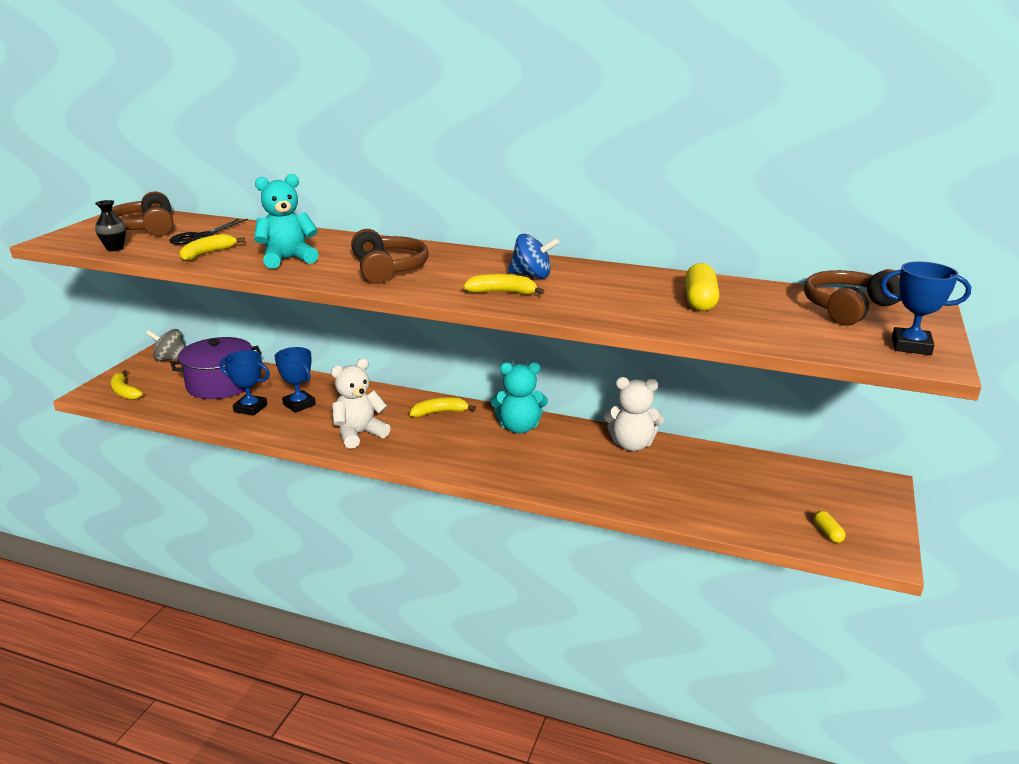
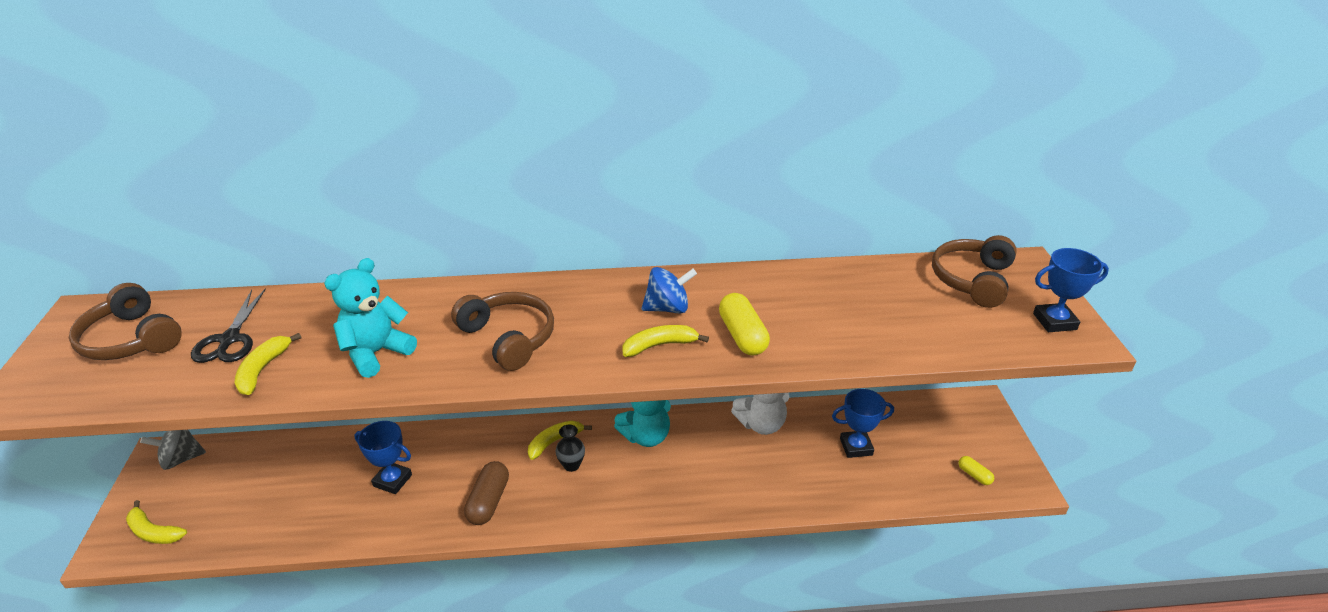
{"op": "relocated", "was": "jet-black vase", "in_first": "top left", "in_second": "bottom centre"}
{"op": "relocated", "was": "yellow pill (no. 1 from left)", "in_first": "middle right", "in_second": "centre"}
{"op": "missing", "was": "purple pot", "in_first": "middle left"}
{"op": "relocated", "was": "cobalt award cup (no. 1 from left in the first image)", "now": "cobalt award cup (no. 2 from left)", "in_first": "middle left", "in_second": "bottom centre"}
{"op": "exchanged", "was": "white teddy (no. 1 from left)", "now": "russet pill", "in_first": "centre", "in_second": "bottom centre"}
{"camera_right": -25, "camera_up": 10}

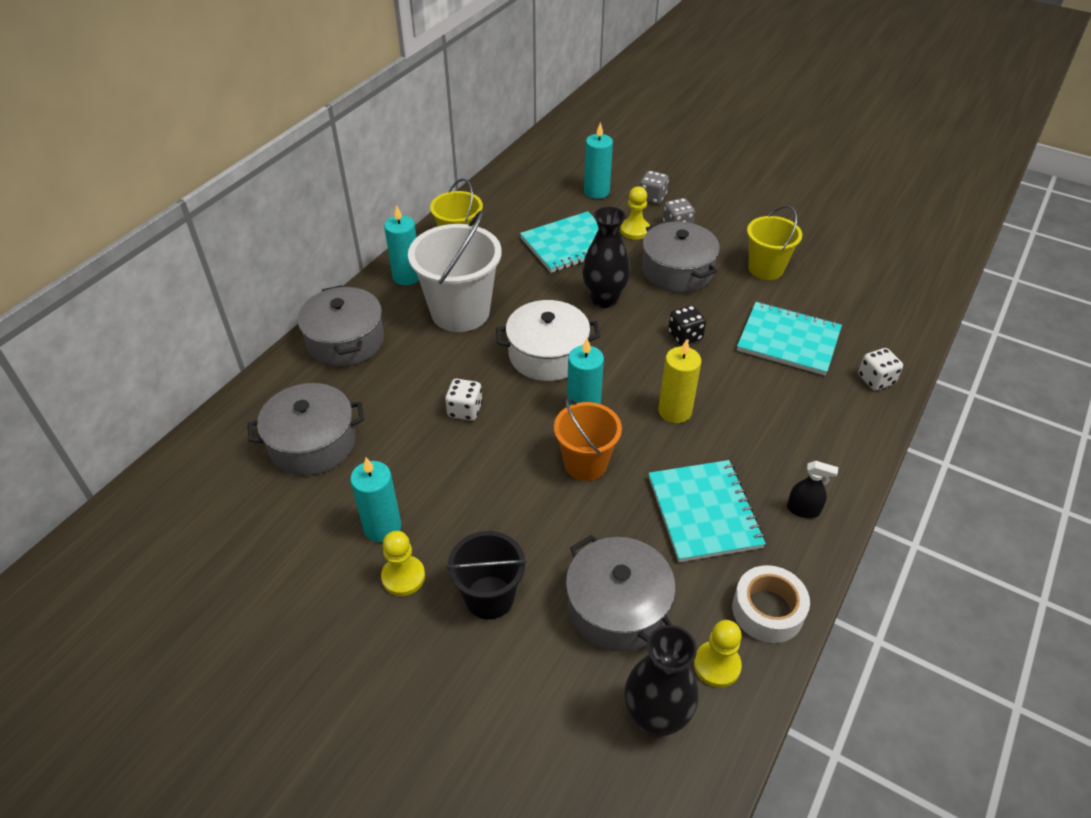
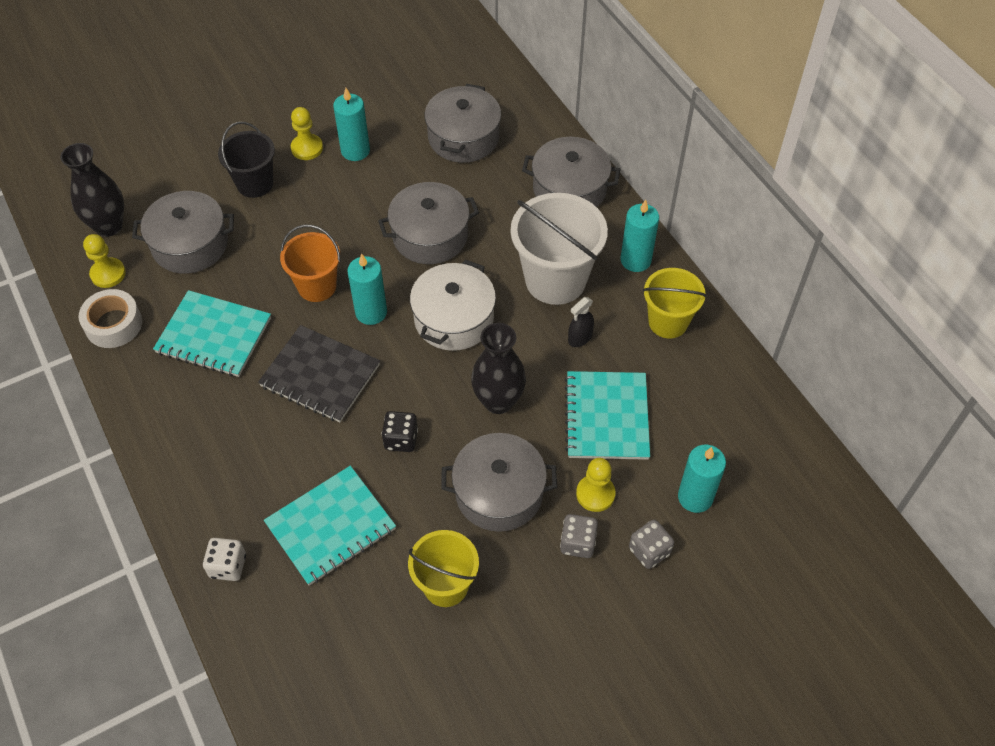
{"op": "exchanged", "was": "yellow candle", "now": "jet-black exercise book", "in_first": "centre", "in_second": "middle left"}
{"op": "exchanged", "was": "white game die (no. 1 from left)", "now": "ash-grey pot (no. 2 from left)", "in_first": "centre", "in_second": "top centre"}
{"op": "relocated", "was": "jet-black spray bottle", "in_first": "middle right", "in_second": "centre"}
{"camera_right": 120, "camera_up": 10}

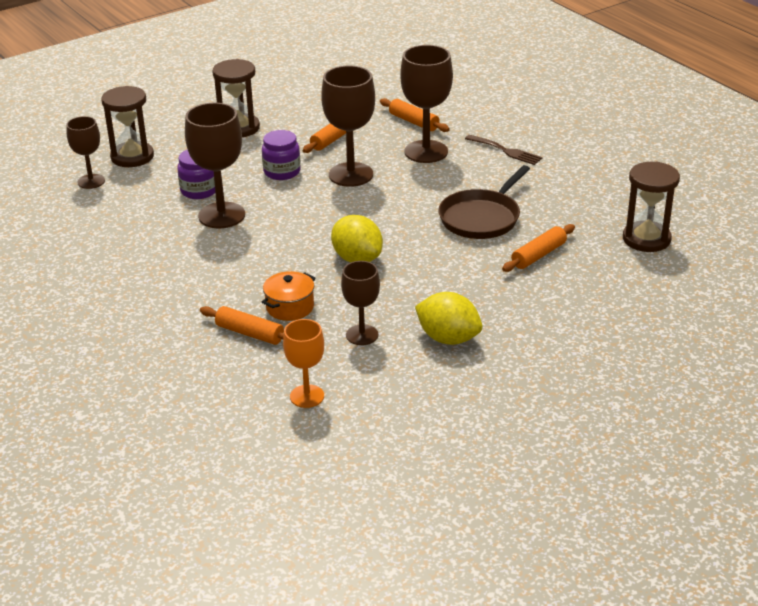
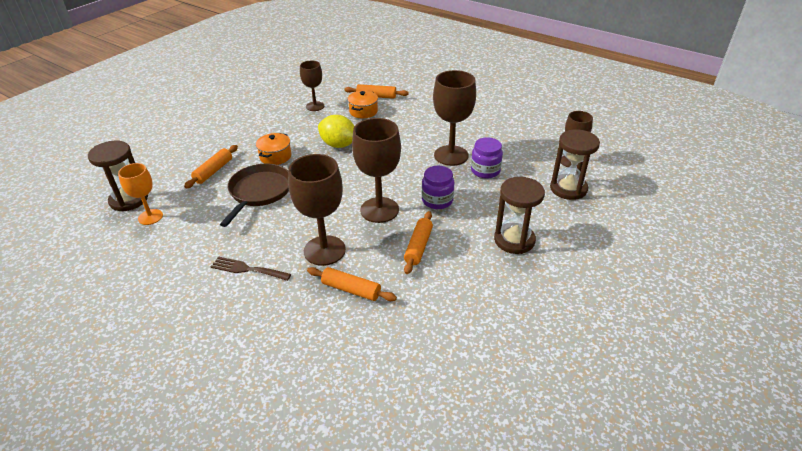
{"op": "missing", "was": "yellow toy lemon (no. 2 from left)", "in_first": "centre"}
{"op": "relocated", "was": "orange-coloured chalice", "in_first": "centre", "in_second": "middle left"}
{"op": "appeared", "now": "orange-coloured pot (no. 1 from left)", "in_second": "top centre"}
{"camera_right": 160, "camera_up": 5}

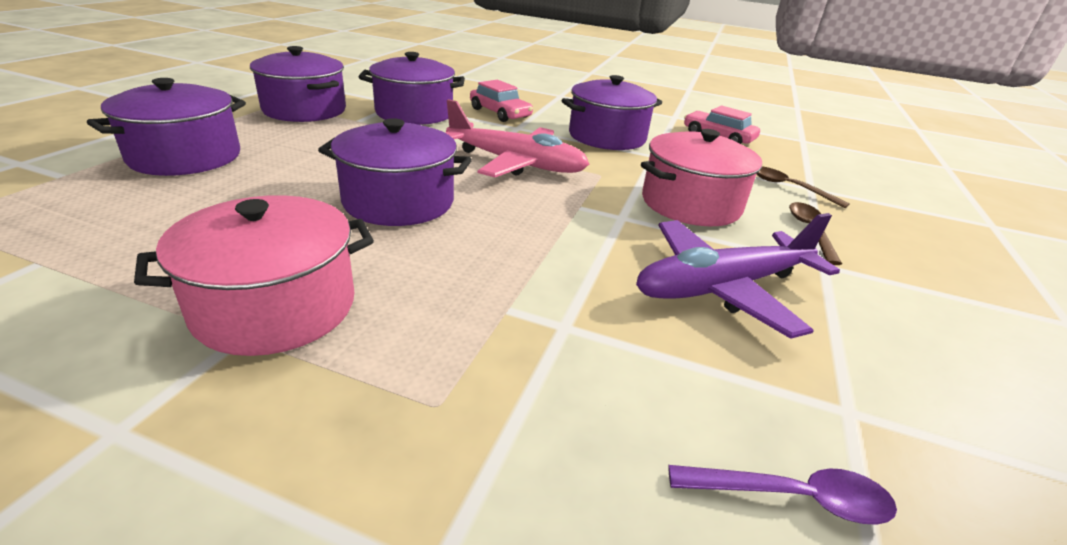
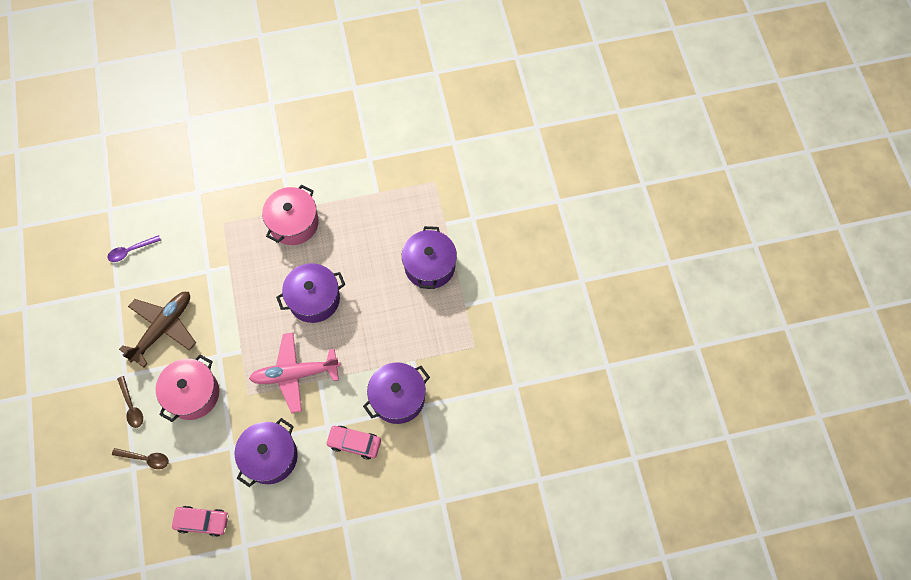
{"op": "missing", "was": "purple pot (no. 2 from left)", "in_first": "top left"}
{"op": "colour", "was": "purple plane", "now": "russet plane", "in_first": "middle right", "in_second": "middle left"}
{"camera_right": 150, "camera_up": 35}

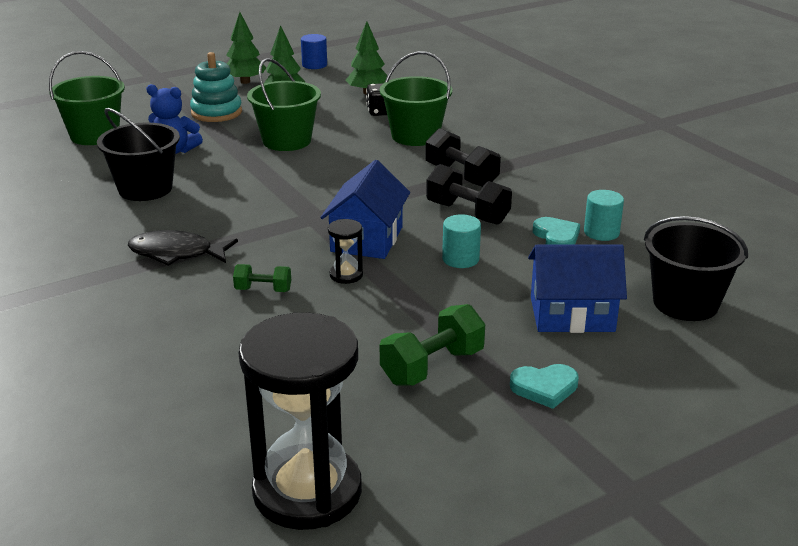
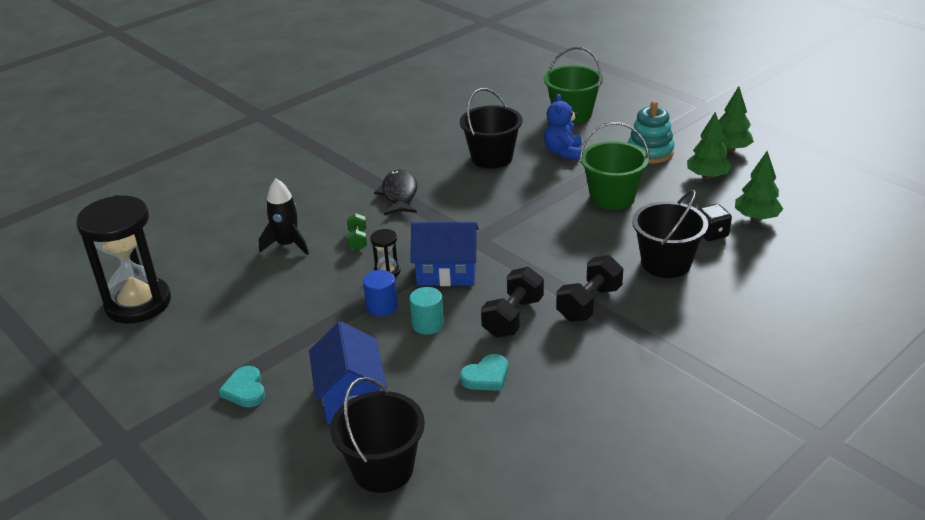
{"op": "relocated", "was": "cobalt solid cylinder", "in_first": "top centre", "in_second": "centre"}
{"op": "colour", "was": "emerald pail (no. 3 from left)", "now": "jet-black pail (no. 3 from left)", "in_first": "top centre", "in_second": "middle right"}
{"op": "missing", "was": "aqua solid cylinder (no. 2 from left)", "in_first": "middle right"}
{"op": "missing", "was": "emerald free weight (no. 2 from left)", "in_first": "centre"}
{"op": "appeared", "now": "jet-black rocket", "in_second": "middle left"}
{"camera_right": 80, "camera_up": 5}

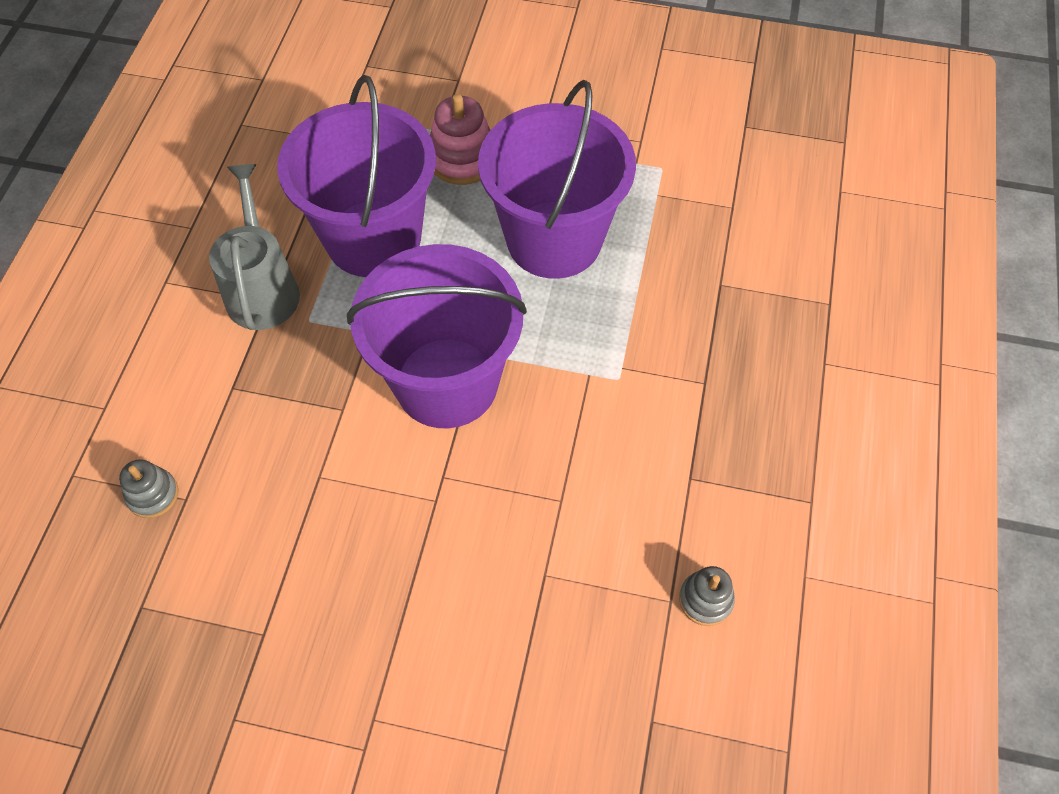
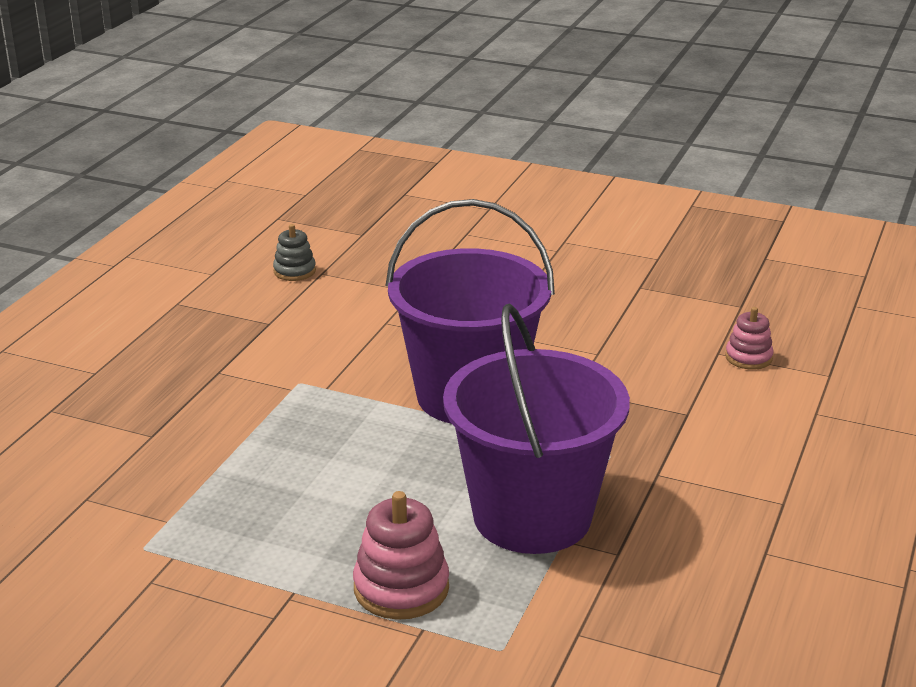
{"op": "missing", "was": "purple pail (no. 3 from left)", "in_first": "top centre"}
{"op": "missing", "was": "ash-grey watering can", "in_first": "top left"}
{"op": "colour", "was": "ash-grey stacking rings (no. 1 from left)", "now": "rose-pink stacking rings (no. 2 from left)", "in_first": "middle left", "in_second": "middle right"}
{"camera_right": -170, "camera_up": -30}

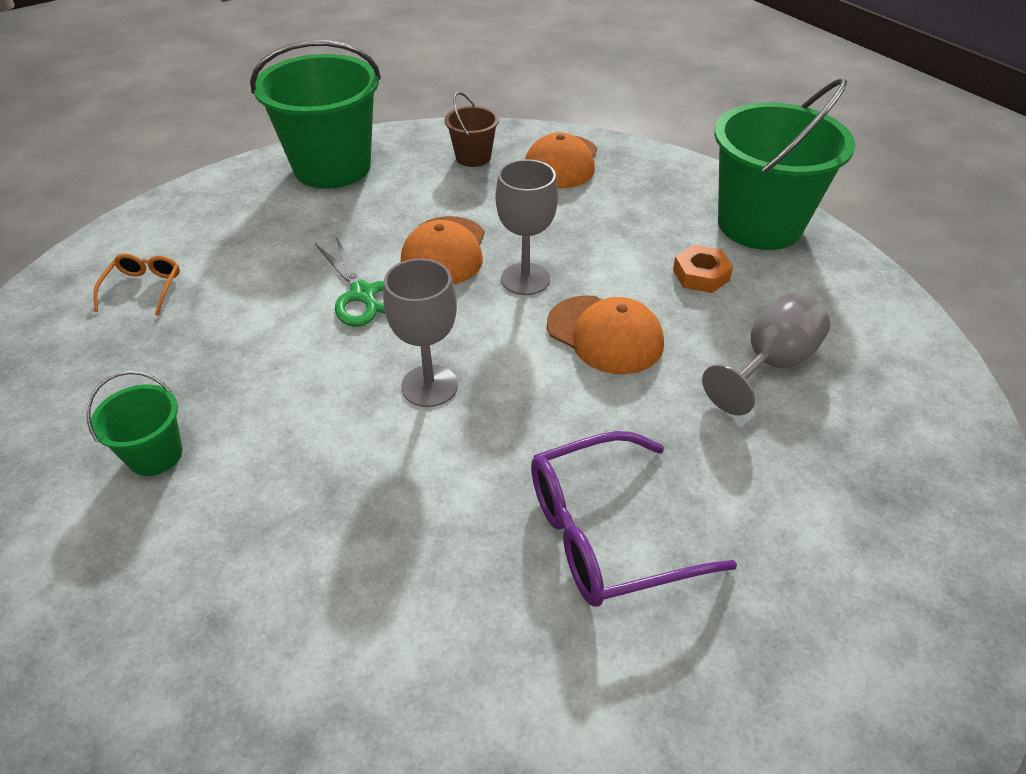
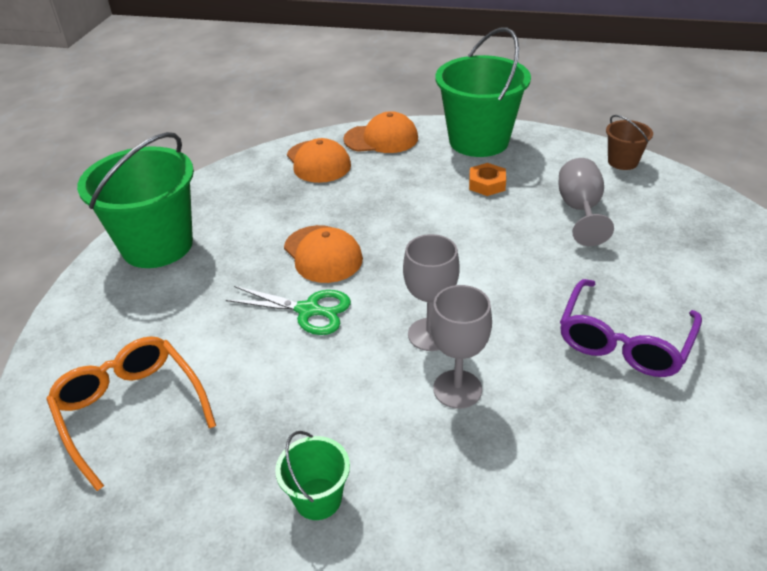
{"op": "relocated", "was": "russet pail", "in_first": "top centre", "in_second": "top right"}
{"op": "relocated", "was": "ash-grey chalice (no. 2 from left)", "in_first": "top centre", "in_second": "centre"}
{"op": "size", "was": "orange-coloured eyeglasses", "in_first": "middle left", "in_second": "bottom left", "ratio": 1.87}
{"op": "relocated", "was": "orange-coloured peaked cap (no. 3 from left)", "in_first": "centre", "in_second": "top centre"}
{"camera_right": -40, "camera_up": -5}

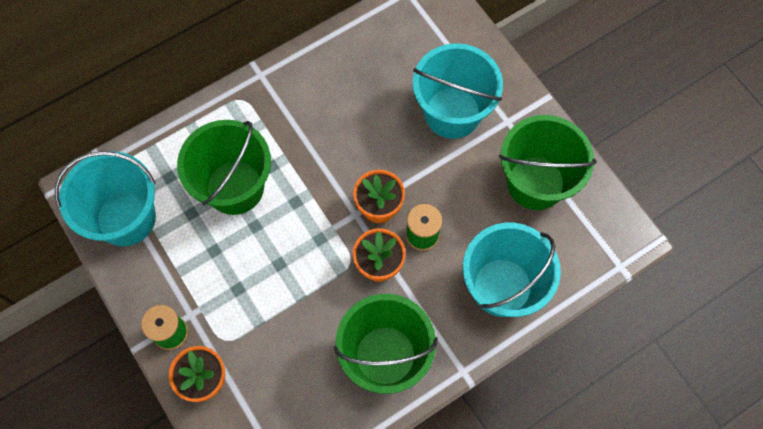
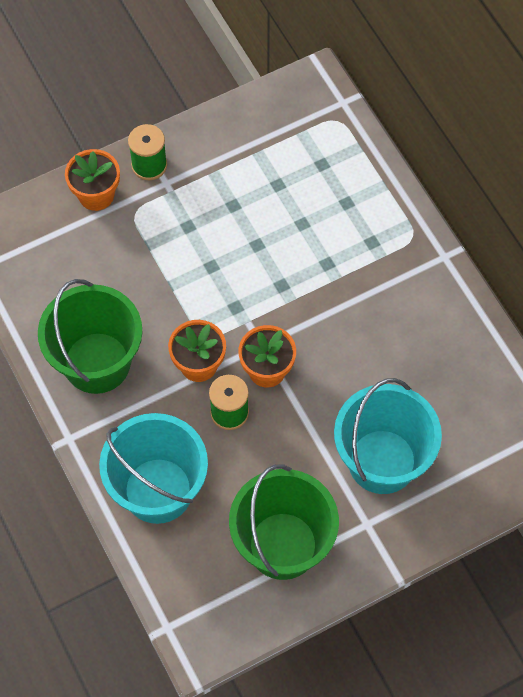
{"op": "missing", "was": "emerald pail (no. 1 from left)", "in_first": "middle left"}
{"op": "missing", "was": "aqua pail (no. 1 from left)", "in_first": "middle left"}
{"camera_right": 95, "camera_up": -5}

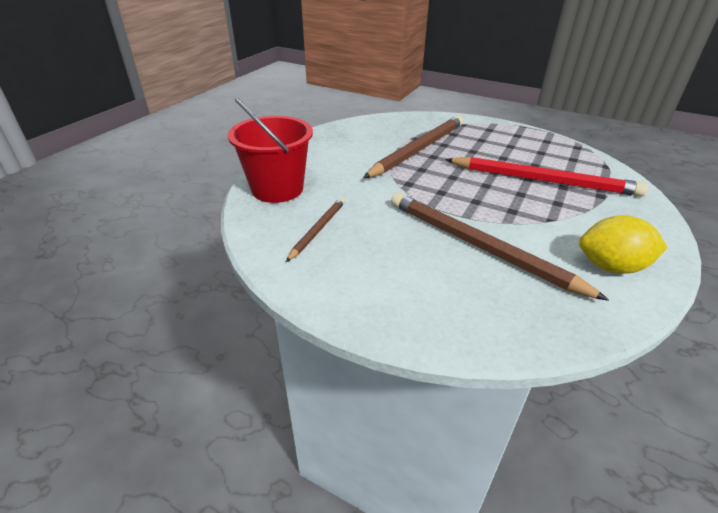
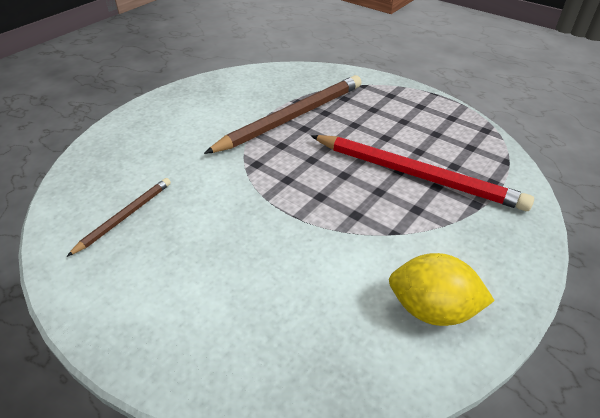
{"op": "missing", "was": "crimson pail", "in_first": "top centre"}
{"op": "missing", "was": "russet pencil (no. 3 from left)", "in_first": "middle right"}
{"camera_right": 10, "camera_up": 5}

